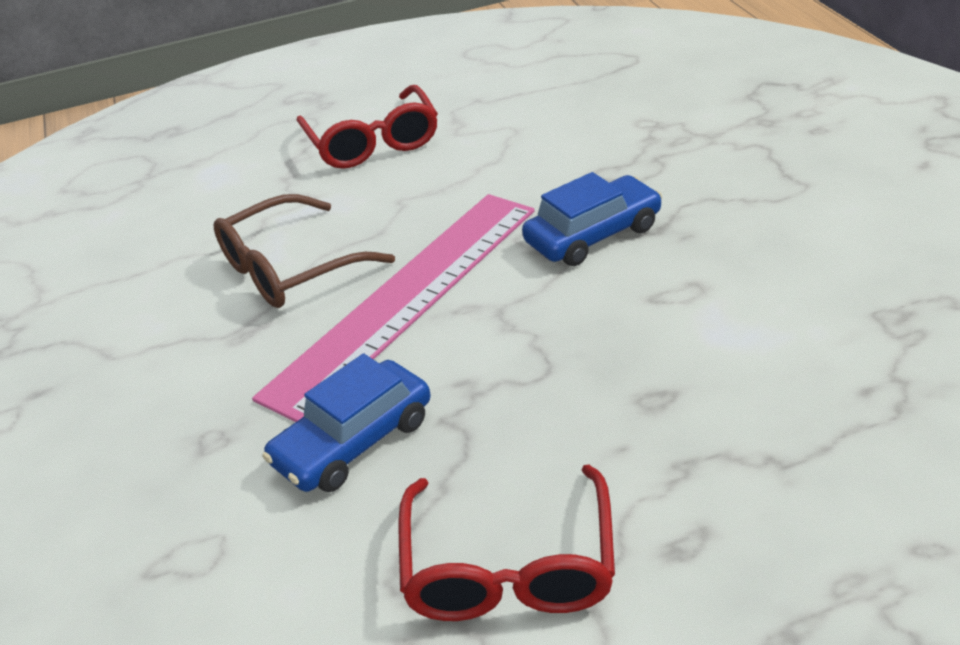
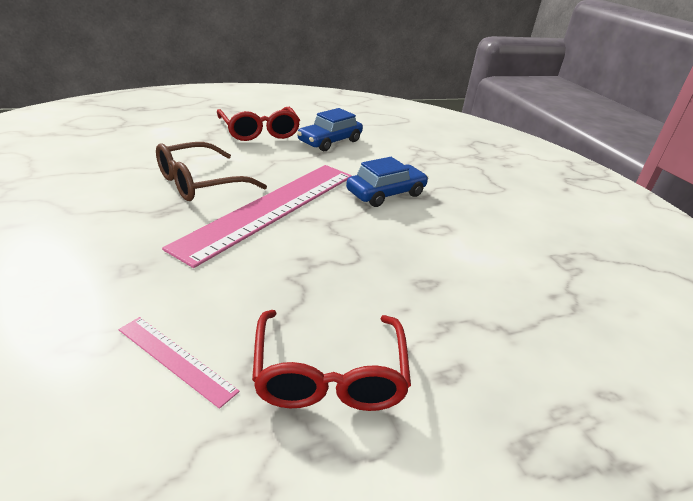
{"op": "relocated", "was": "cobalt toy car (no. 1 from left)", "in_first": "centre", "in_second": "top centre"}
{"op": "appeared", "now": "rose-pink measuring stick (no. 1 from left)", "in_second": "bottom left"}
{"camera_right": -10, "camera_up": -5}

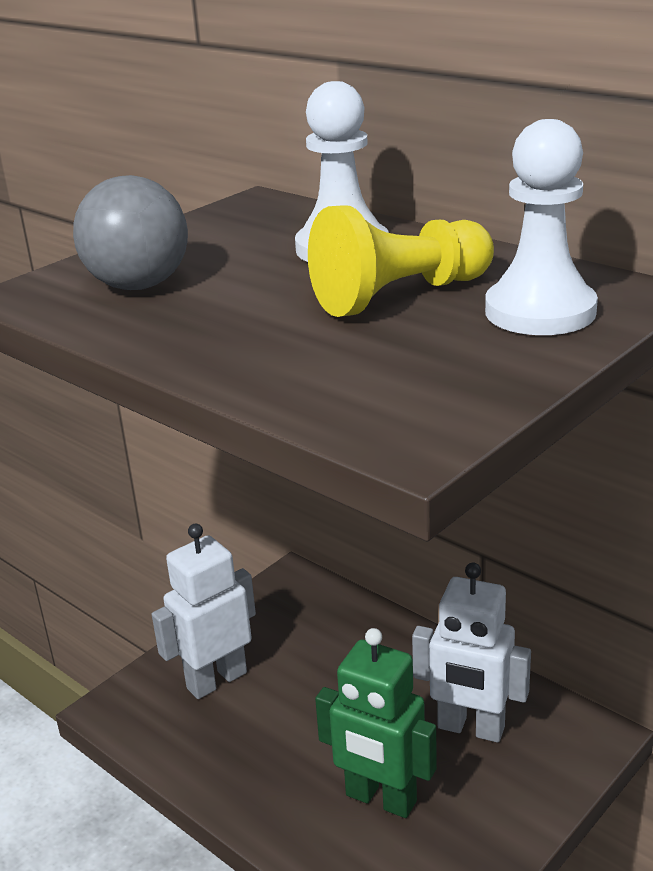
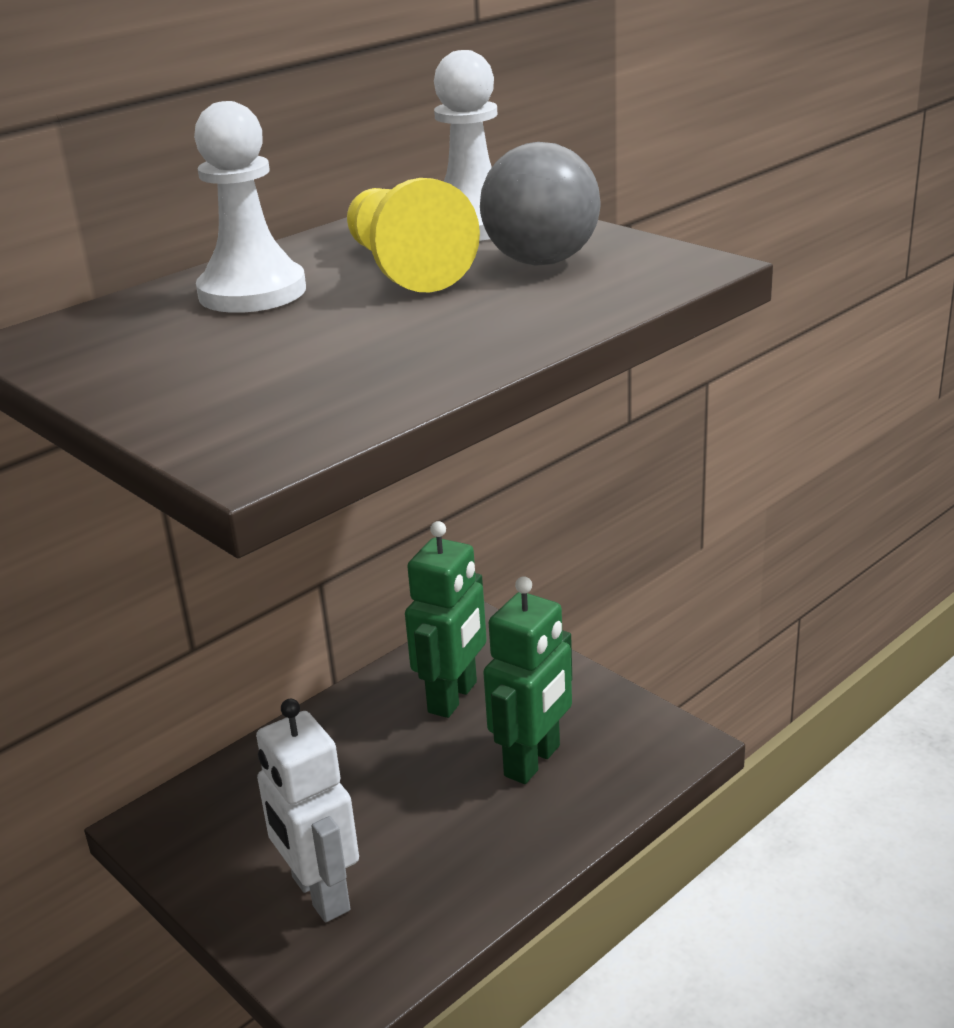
{"op": "relocated", "was": "ash-grey ball", "in_first": "top left", "in_second": "top centre"}
{"op": "colour", "was": "white toy robot (no. 2 from left)", "now": "emerald toy robot (no. 1 from left)", "in_first": "bottom right", "in_second": "centre"}
{"camera_right": -85, "camera_up": 0}

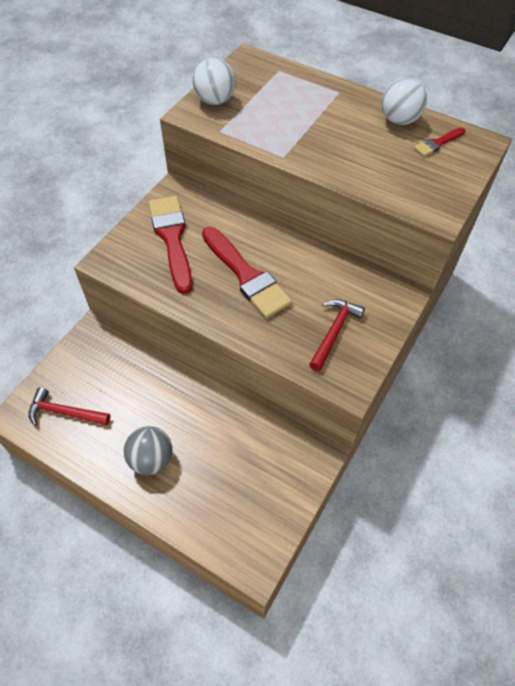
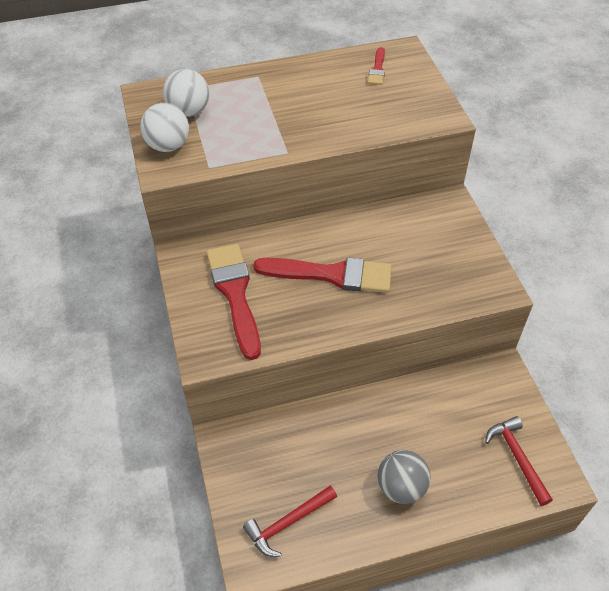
{"op": "relocated", "was": "white ball (no. 2 from left)", "in_first": "top right", "in_second": "top left"}
{"op": "spun", "was": "crimson brush (no. 1 from left)", "in_first": "middle left", "in_second": "centre", "clockwise": 45}
{"op": "relocated", "was": "crimson claw hammer (no. 2 from left)", "in_first": "centre", "in_second": "bottom right"}
{"camera_right": -45, "camera_up": -5}

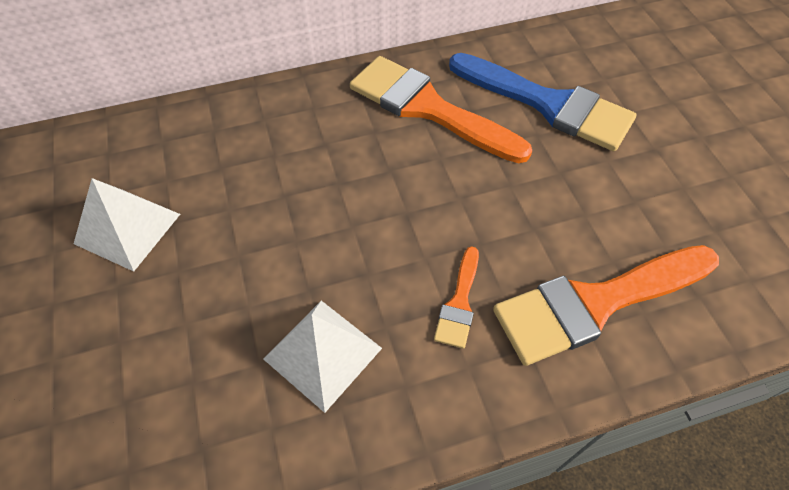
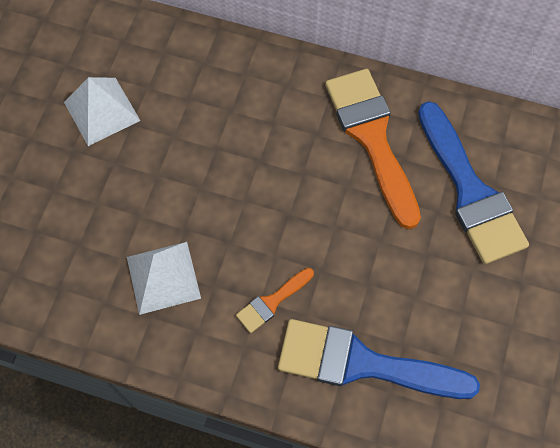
{"op": "colour", "was": "orange-coloured brush (no. 3 from left)", "now": "cobalt brush (no. 1 from left)", "in_first": "middle right", "in_second": "bottom right"}
{"camera_right": 35, "camera_up": 10}

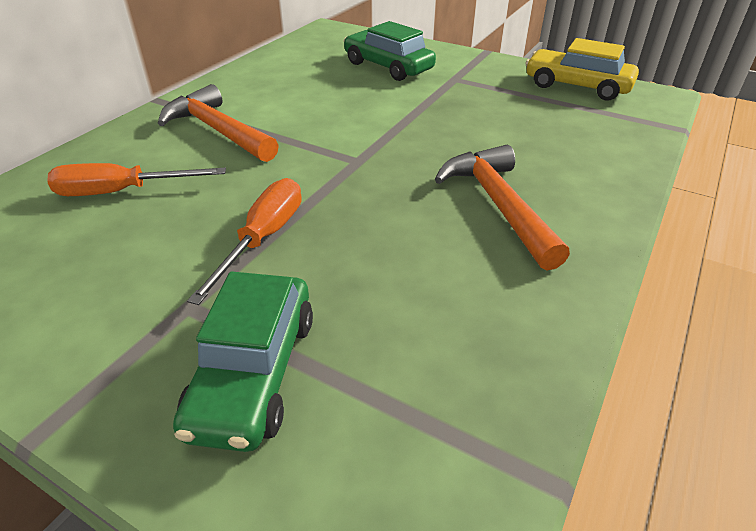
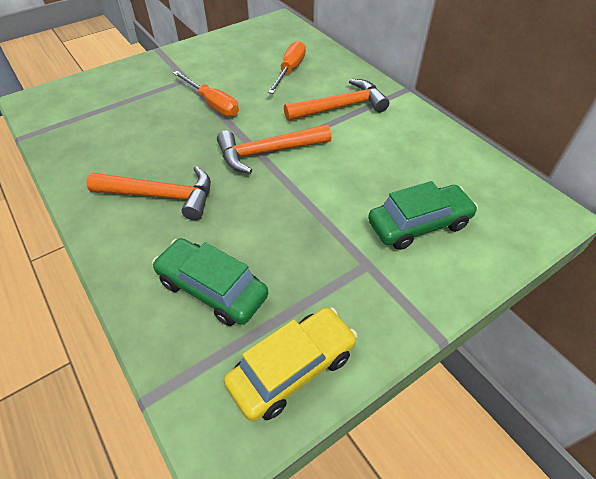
{"op": "relocated", "was": "emerald toy car (no. 1 from left)", "in_first": "bottom left", "in_second": "centre"}
{"op": "appeared", "now": "orange-coloured claw hammer (no. 2 from left)", "in_second": "top centre"}
{"camera_right": 115, "camera_up": 10}

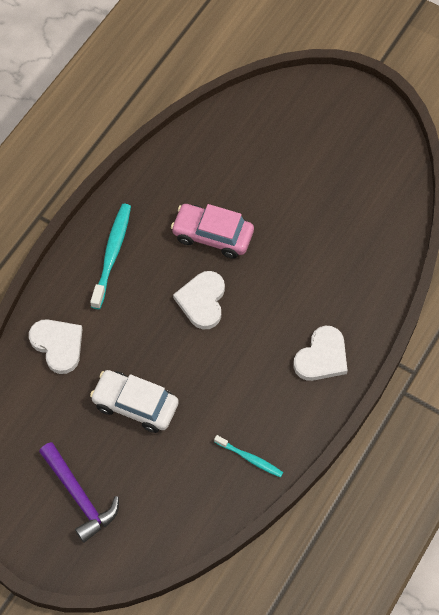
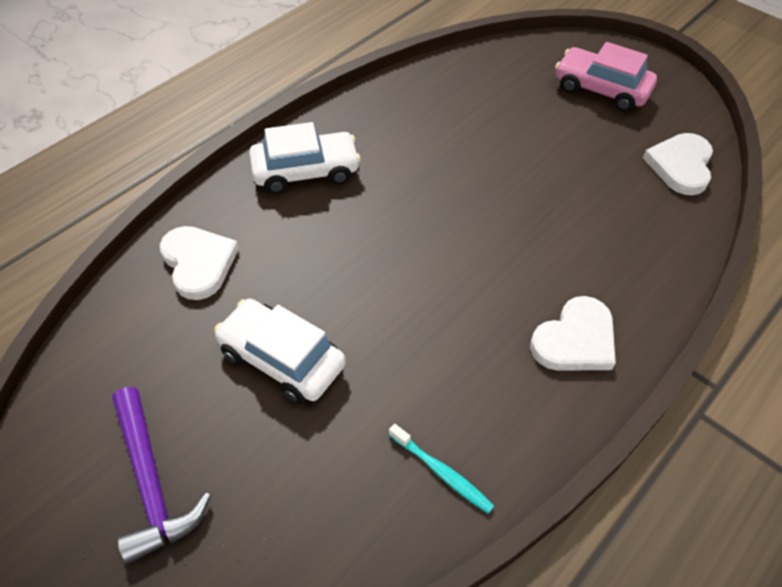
{"op": "exchanged", "was": "aqua tooth brush (no. 1 from left)", "now": "white toy car (no. 2 from left)", "in_first": "middle left", "in_second": "top centre"}
{"op": "relocated", "was": "rose-pink toy car", "in_first": "centre", "in_second": "top right"}
{"op": "relocated", "was": "white love heart (no. 2 from left in the first image)", "now": "white love heart (no. 3 from left)", "in_first": "centre", "in_second": "top right"}
{"camera_right": 10, "camera_up": -10}

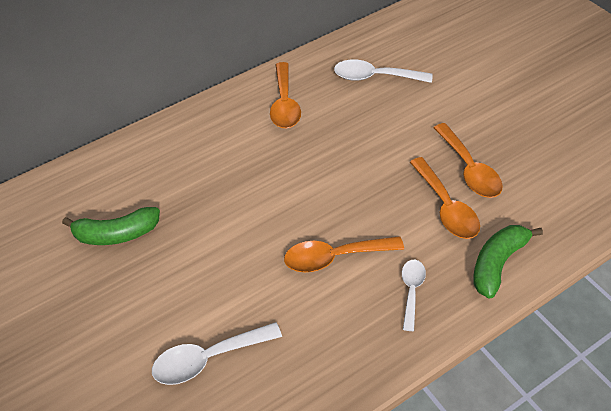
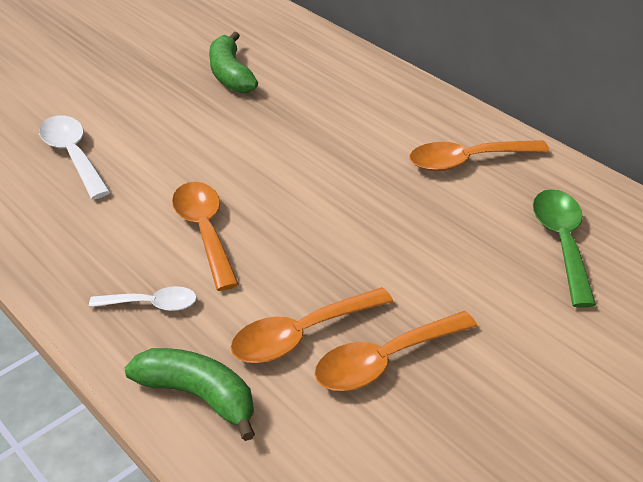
{"op": "colour", "was": "white spoon (no. 2 from left)", "now": "emerald spoon", "in_first": "top centre", "in_second": "middle right"}
{"camera_right": 80, "camera_up": -10}

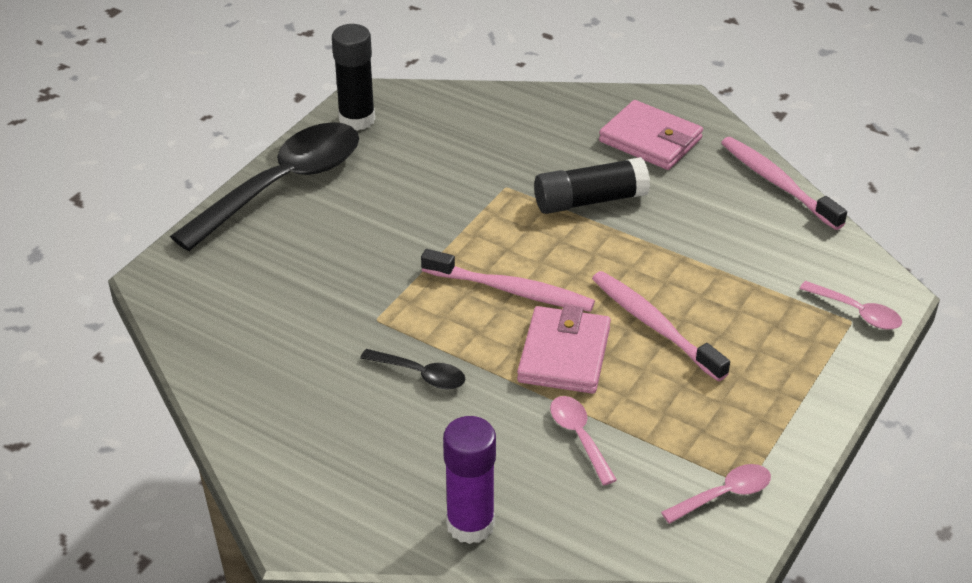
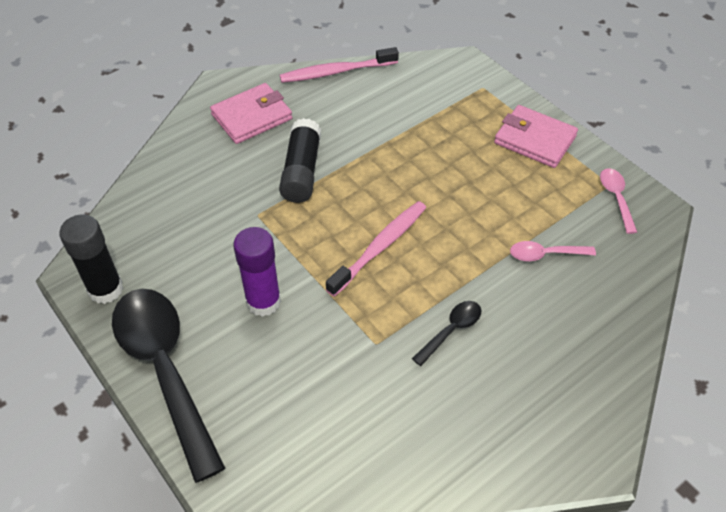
{"op": "missing", "was": "rose-pink tooth brush (no. 2 from left)", "in_first": "middle right"}
{"op": "missing", "was": "rose-pink spoon (no. 3 from left)", "in_first": "middle right"}
{"op": "relocated", "was": "rose-pink wallet (no. 1 from left in the first image)", "now": "rose-pink wallet (no. 2 from left)", "in_first": "centre", "in_second": "top right"}
{"op": "relocated", "was": "purple glue stick", "in_first": "bottom centre", "in_second": "centre"}
{"camera_right": -70, "camera_up": 10}

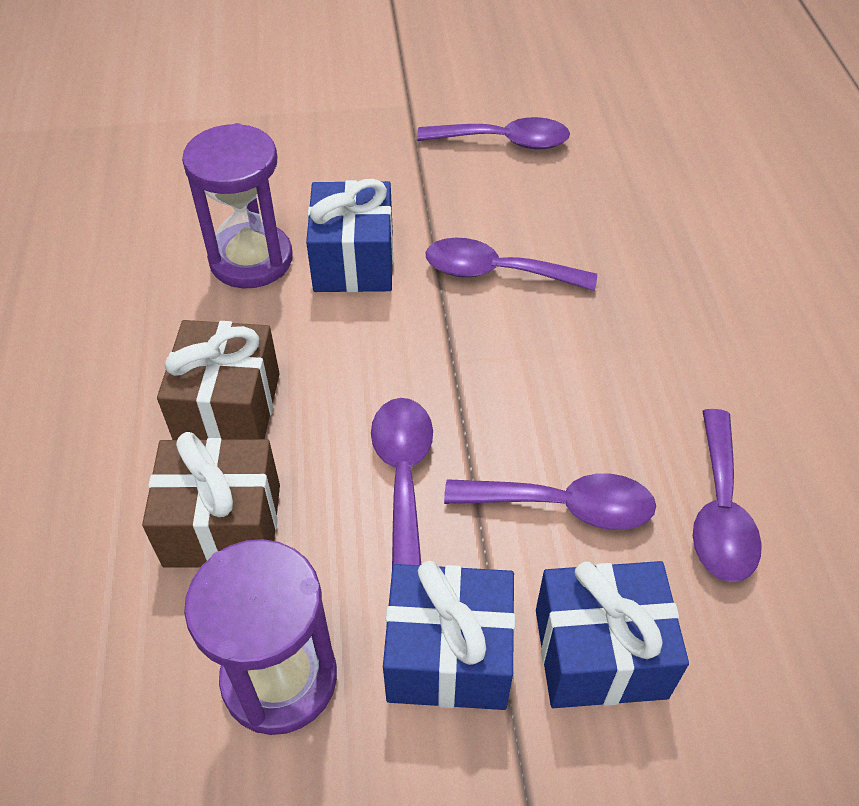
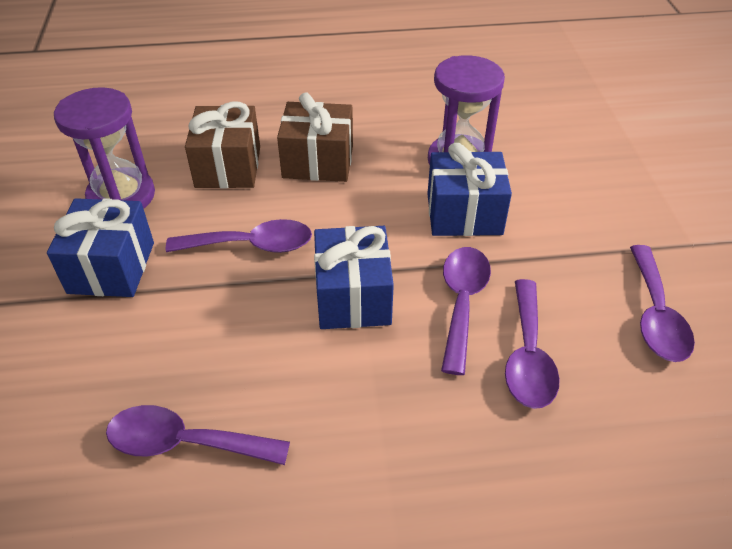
{"op": "relocated", "was": "purple spoon (no. 4 from left)", "in_first": "centre", "in_second": "middle right"}
{"op": "relocated", "was": "cobalt gift (no. 3 from left in the first image)", "now": "cobalt gift (no. 2 from left)", "in_first": "bottom right", "in_second": "centre"}
{"camera_right": 90, "camera_up": -5}

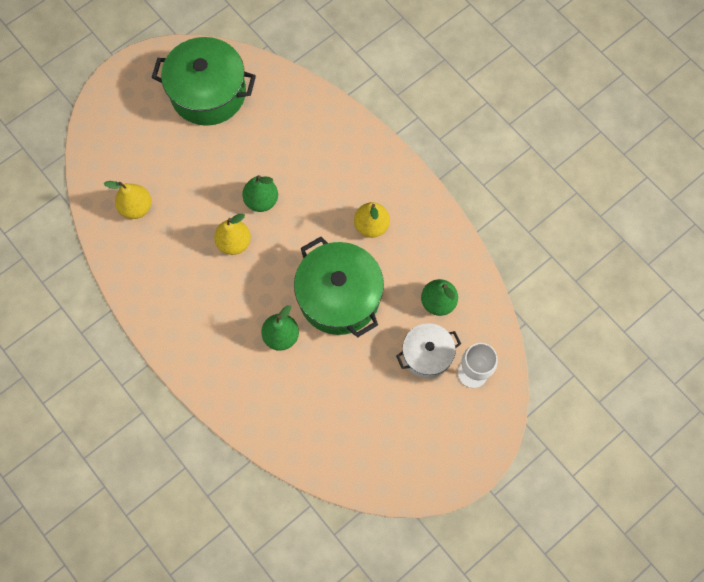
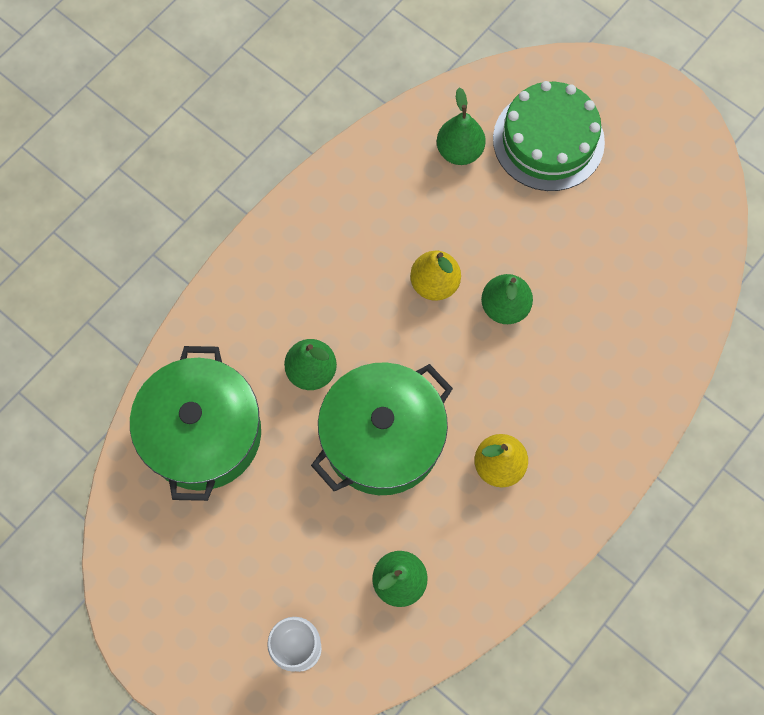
{"op": "relocated", "was": "emerald pot (no. 1 from left)", "in_first": "top left", "in_second": "middle left"}
{"op": "colour", "was": "yellow pear fruit (no. 1 from left)", "now": "emerald pear fruit (no. 3 from left)", "in_first": "middle left", "in_second": "top centre"}
{"op": "missing", "was": "white pot", "in_first": "centre"}
{"op": "appeared", "now": "emerald gateau", "in_second": "top right"}
{"camera_right": 80, "camera_up": 0}

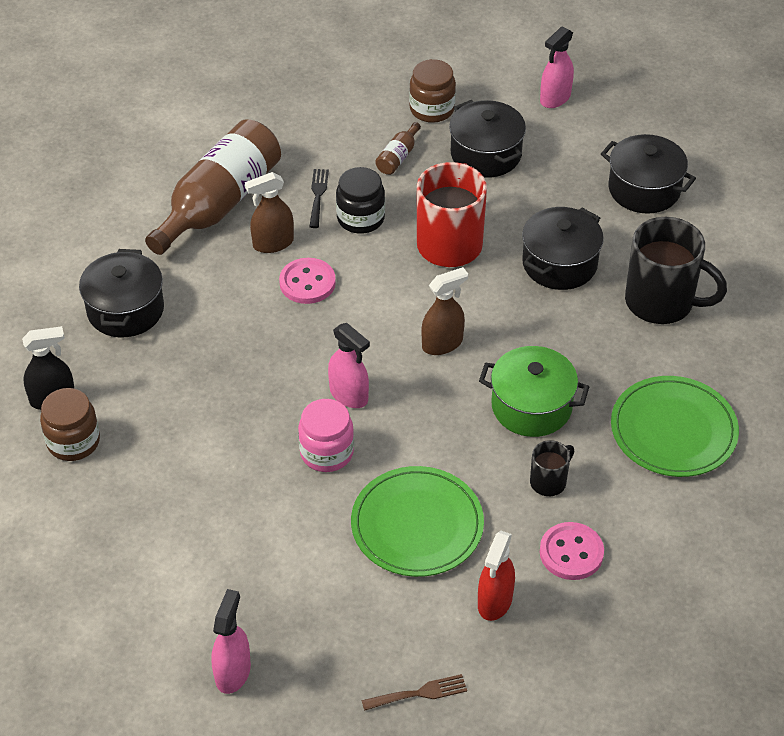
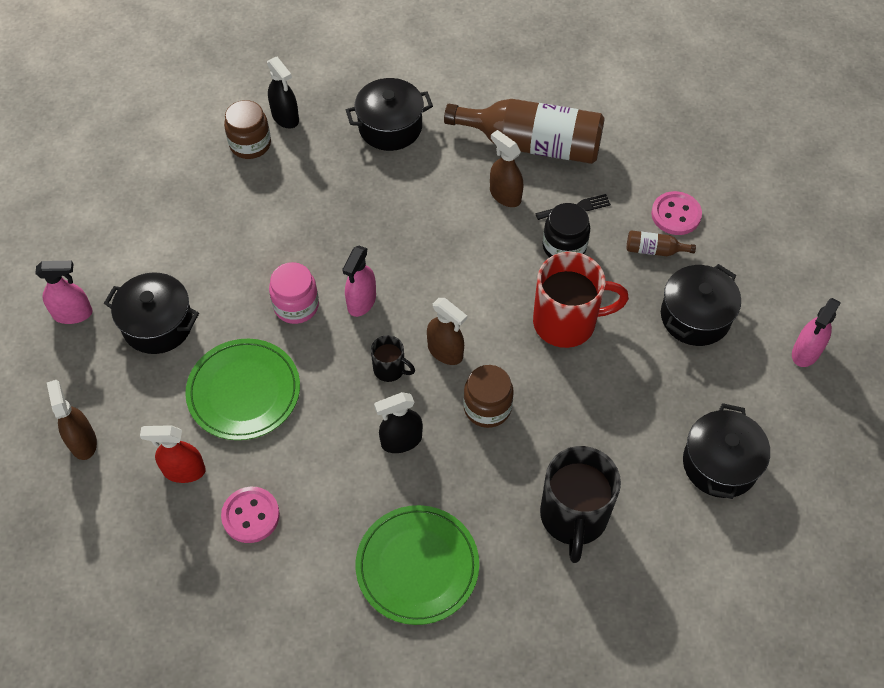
{"op": "spun", "was": "rose-pink spray bottle (no. 3 from left)", "in_first": "top right", "in_second": "middle right", "clockwise": -75}
{"op": "relocated", "was": "russet jar (no. 2 from left)", "in_first": "top centre", "in_second": "centre"}
{"op": "relocated", "was": "jet-black pot (no. 3 from left in the first image)", "now": "jet-black pot (no. 1 from left)", "in_first": "middle right", "in_second": "middle left"}
{"op": "relocated", "was": "rose-pink shirt button (no. 1 from left in the first image)", "now": "rose-pink shirt button (no. 2 from left)", "in_first": "centre", "in_second": "top right"}
{"op": "exchanged", "was": "emerald pot", "now": "jet-black spray bottle (no. 2 from left)", "in_first": "middle right", "in_second": "centre"}
{"op": "relocated", "was": "jet-black coffee mug (no. 1 from left)", "in_first": "middle right", "in_second": "centre"}
{"op": "exchanged", "was": "russet dinner fork", "now": "russet spray bottle (no. 1 from left)", "in_first": "bottom centre", "in_second": "middle left"}
{"camera_right": 70, "camera_up": 10}

